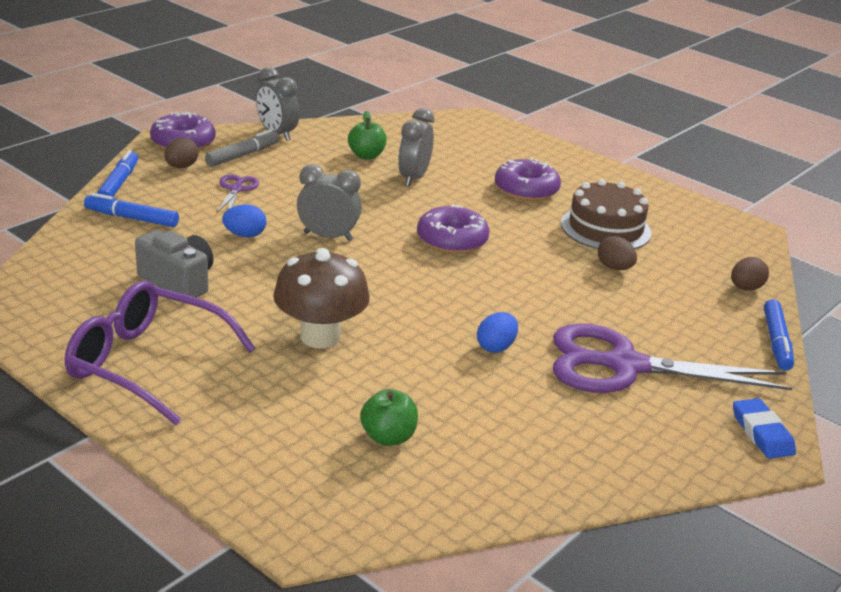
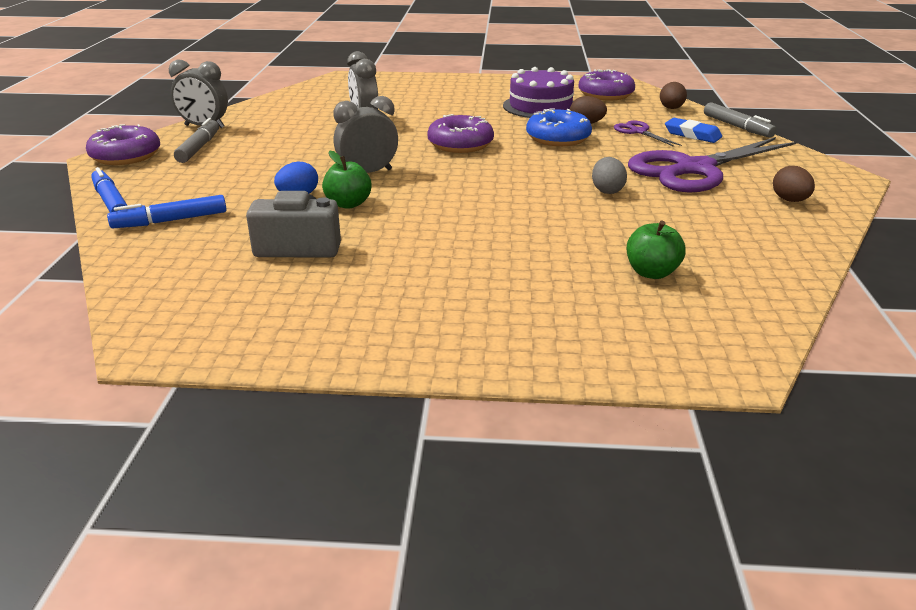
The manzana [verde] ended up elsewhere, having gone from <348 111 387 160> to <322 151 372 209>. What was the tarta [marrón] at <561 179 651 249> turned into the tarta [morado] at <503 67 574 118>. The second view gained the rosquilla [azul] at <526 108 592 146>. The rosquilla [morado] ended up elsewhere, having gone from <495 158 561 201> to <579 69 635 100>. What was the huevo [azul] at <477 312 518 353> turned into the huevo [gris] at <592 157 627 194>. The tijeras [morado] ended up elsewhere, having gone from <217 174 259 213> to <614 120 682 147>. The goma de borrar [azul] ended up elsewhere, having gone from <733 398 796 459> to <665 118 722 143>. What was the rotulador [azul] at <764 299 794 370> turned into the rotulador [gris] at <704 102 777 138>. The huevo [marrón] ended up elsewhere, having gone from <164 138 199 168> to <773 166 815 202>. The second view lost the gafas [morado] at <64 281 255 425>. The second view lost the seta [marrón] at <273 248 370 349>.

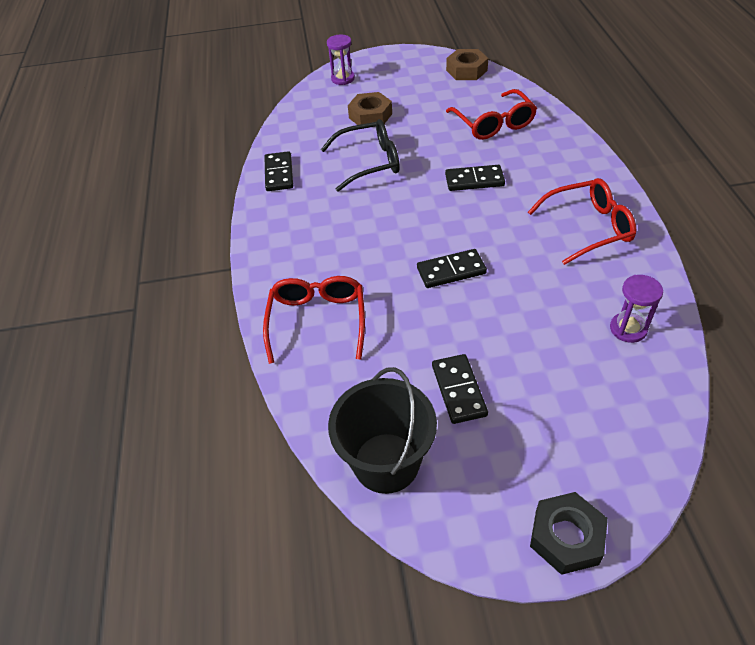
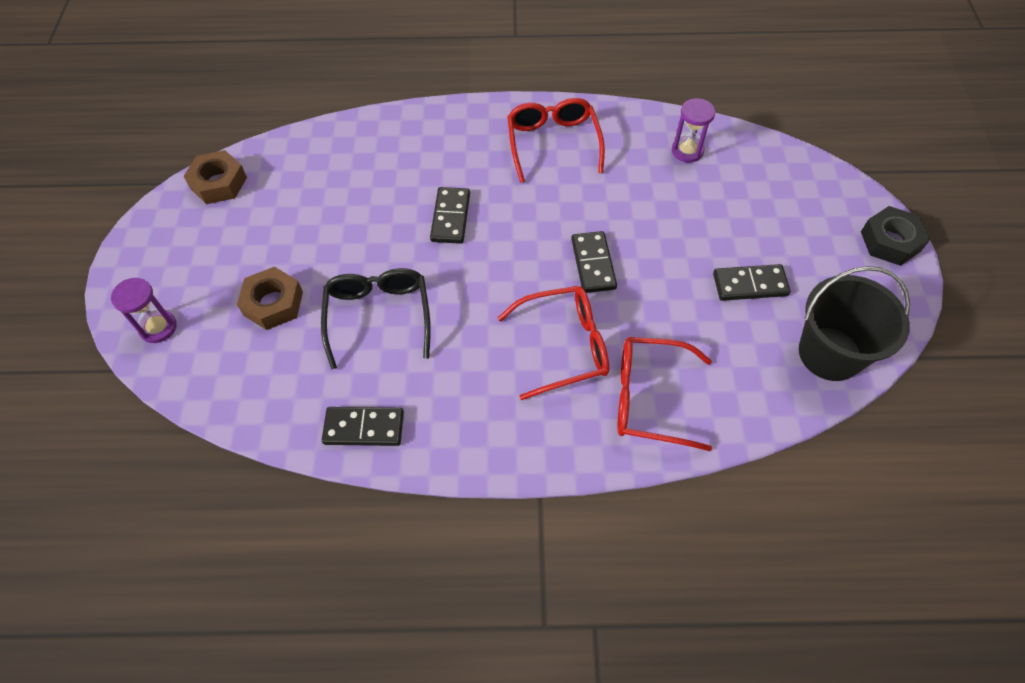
The gafas [rojo] ended up elsewhere, having gone from <446 89 537 140> to <498 286 609 400>.

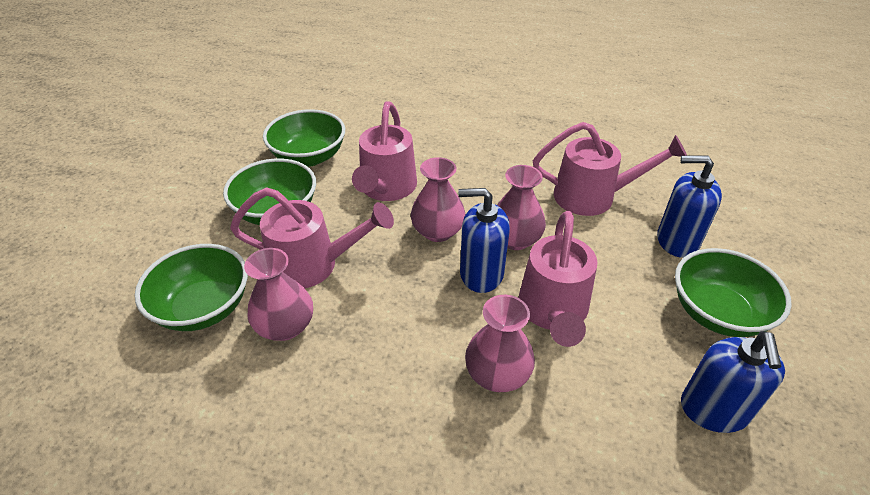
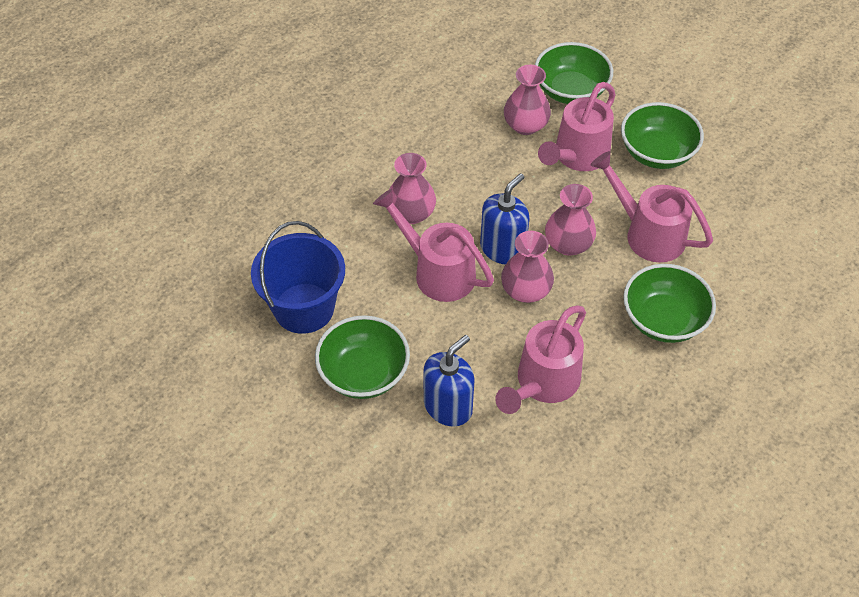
Where the dispensador de jabón [azul] stood at <681 331 785 433>, the balde [azul] came to stand at <251 221 345 334>. The cuenco [verde] ended up elsewhere, having gone from <263 109 345 167> to <623 264 716 343>.

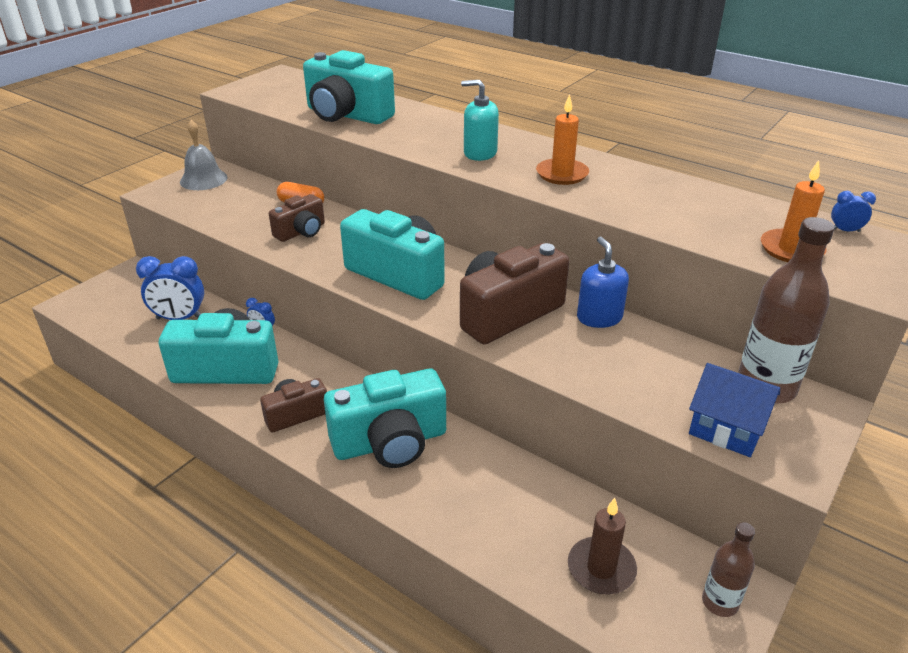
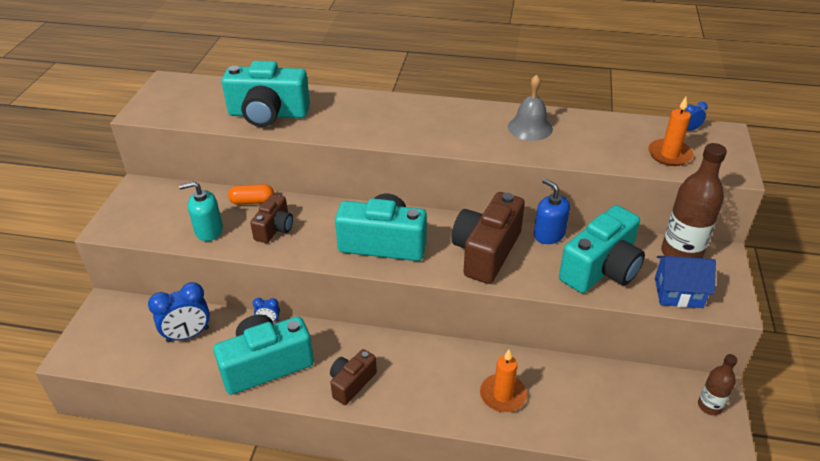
The dispensador de jabón [turquesa] ended up elsewhere, having gone from <461 80 499 161> to <179 181 223 241>. The vela [naranja] ended up elsewhere, having gone from <536 94 589 185> to <480 350 527 412>. The campana [gris] ended up elsewhere, having gone from <180 120 228 190> to <508 75 553 141>. The cámara [turquesa] ended up elsewhere, having gone from <324 369 446 468> to <559 205 645 293>. The second view lost the vela [marrón] at <568 498 637 594>.

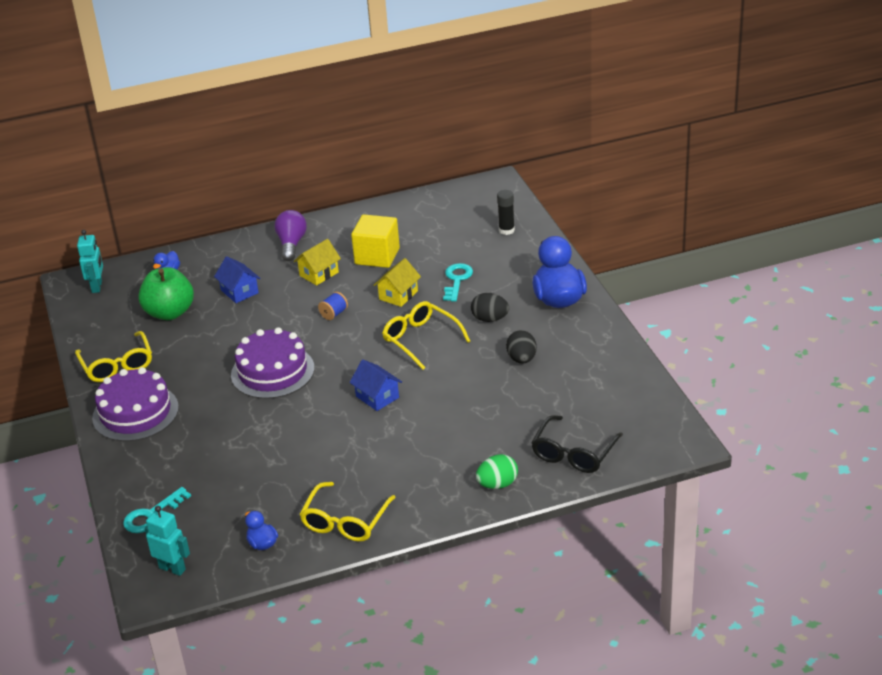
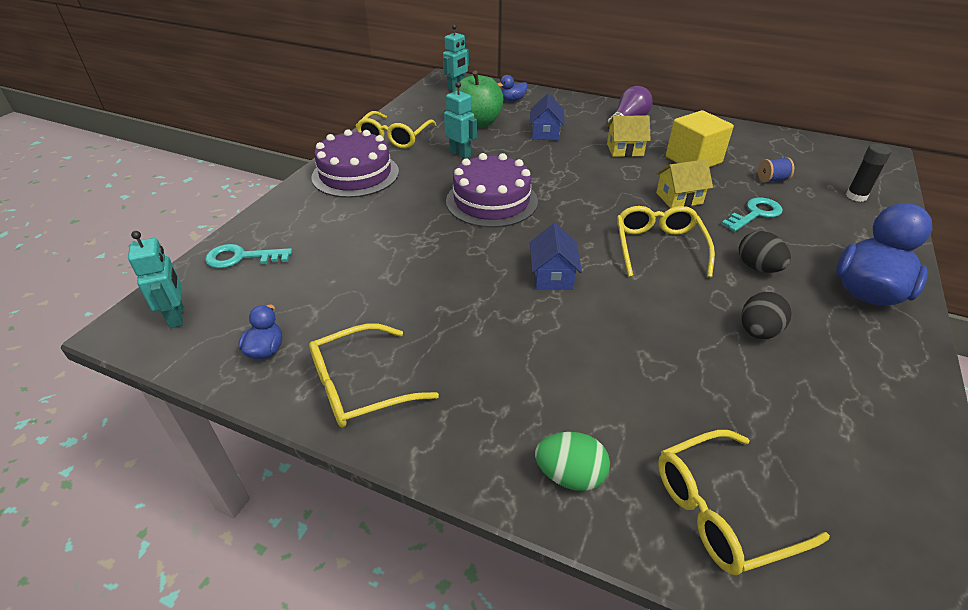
The second view gained the robot [turquesa] at <444 82 477 159>. What was the gafas [negro] at <531 415 623 473> turned into the gafas [amarillo] at <658 430 830 575>. The carrete [azul] ended up elsewhere, having gone from <318 292 348 320> to <758 157 794 183>.

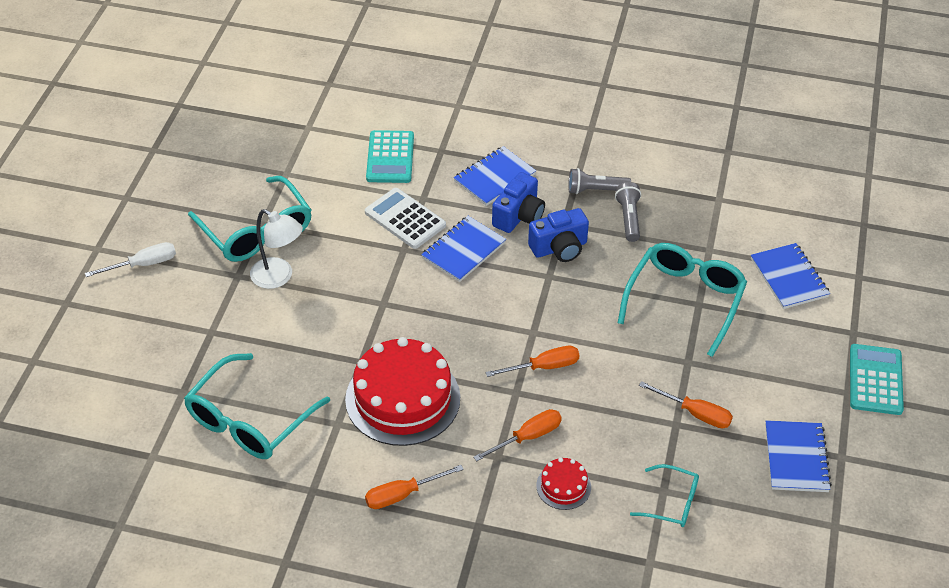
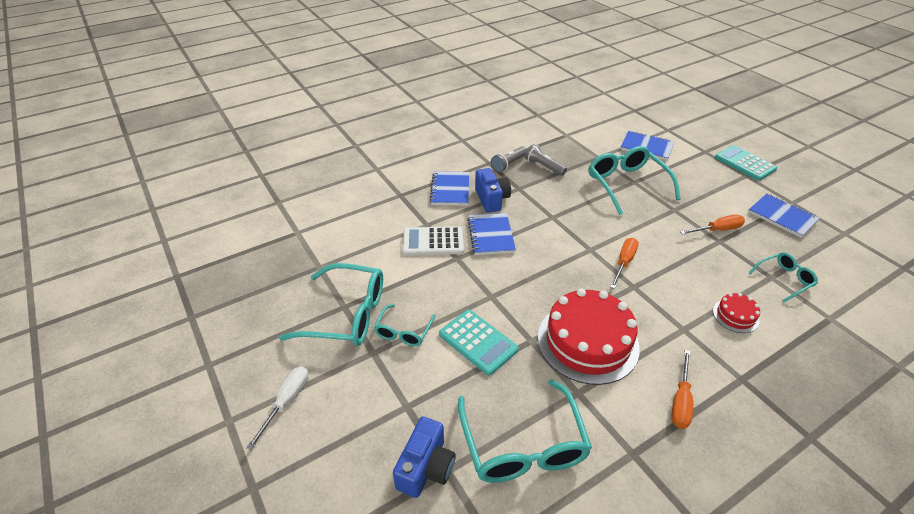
Where the lámpara [blanco] stood at <250 209 303 289>, the gafas [turquesa] came to stand at <374 304 436 346>. The cámara [azul] ended up elsewhere, having gone from <528 208 589 262> to <393 417 456 498>. The calculadora [turquesa] ended up elsewhere, having gone from <366 130 414 183> to <439 310 519 376>. The second view lost the destornillador [naranja] at <474 409 562 461>.

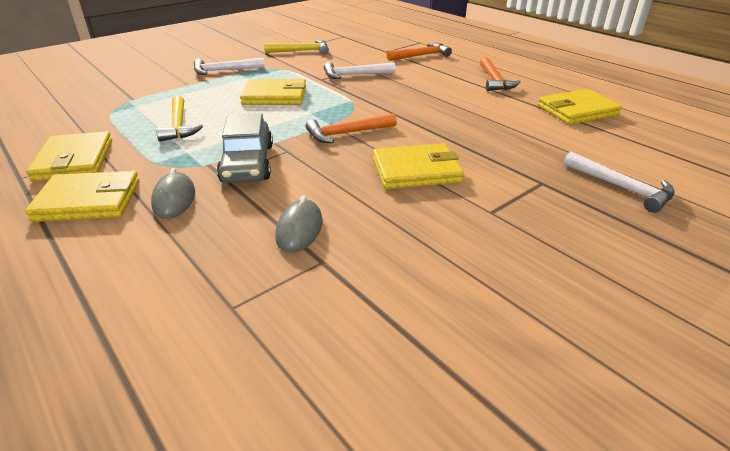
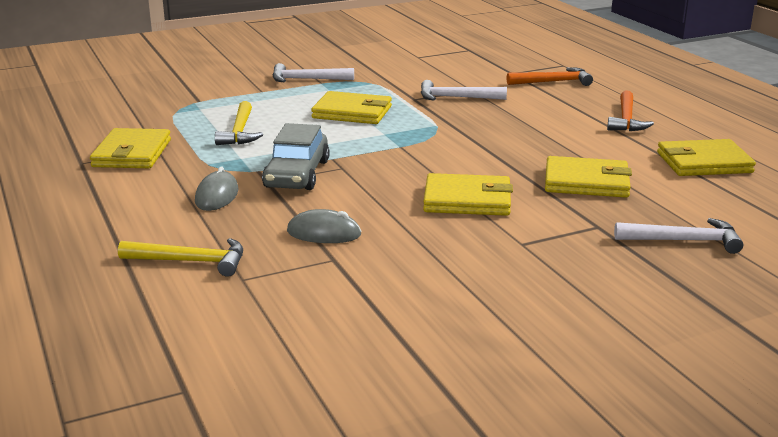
The martillo [amarillo] ended up elsewhere, having gone from <264 40 329 54> to <118 238 243 277>. The ratón [gris] at <275 195 322 253> ended up facing another way, 75 degrees clockwise from before. The cartera [amarillo] ended up elsewhere, having gone from <25 171 140 222> to <545 156 632 198>. The martillo [blanco] at <564 152 675 213> ended up facing another way, 60 degrees counterclockwise from before. The second view lost the martillo [naranja] at <306 113 397 143>.

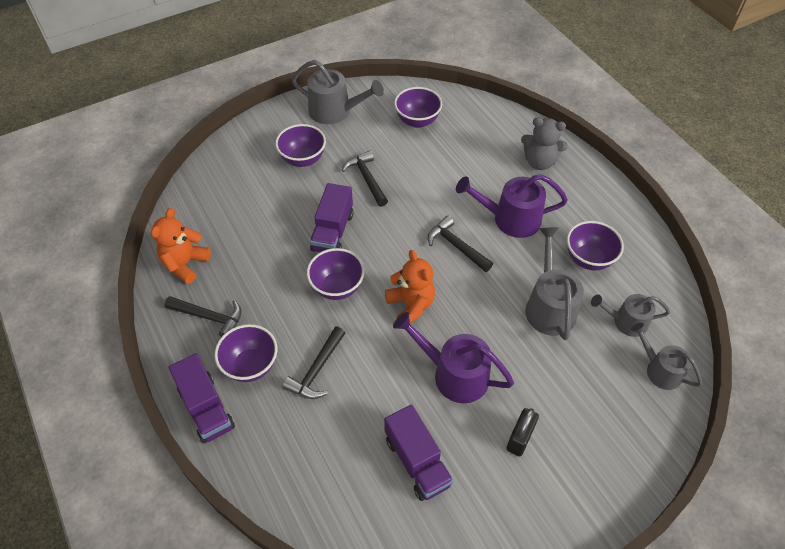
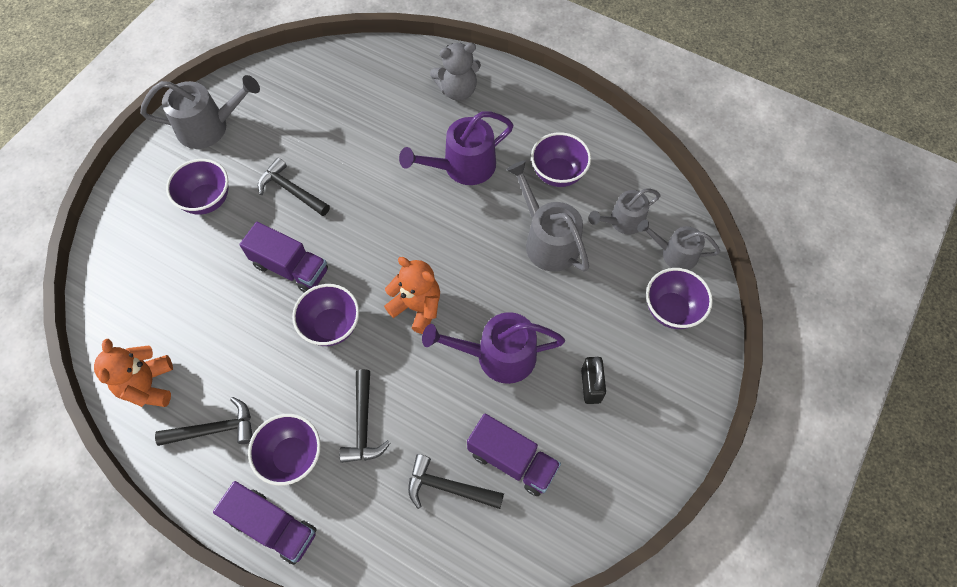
The camión [morado] at <310 183 353 252> ended up facing another way, 45 degrees counterclockwise from before. The martillo [negro] ended up elsewhere, having gone from <428 216 493 272> to <408 454 504 509>. The cuenco [morado] ended up elsewhere, having gone from <394 87 442 128> to <646 268 713 329>.

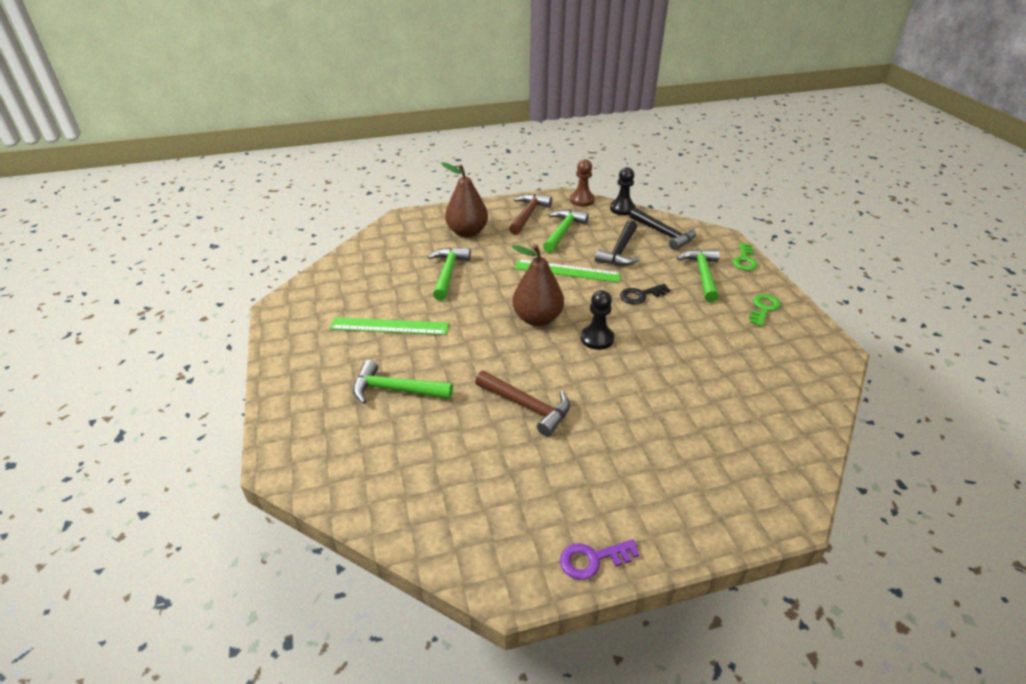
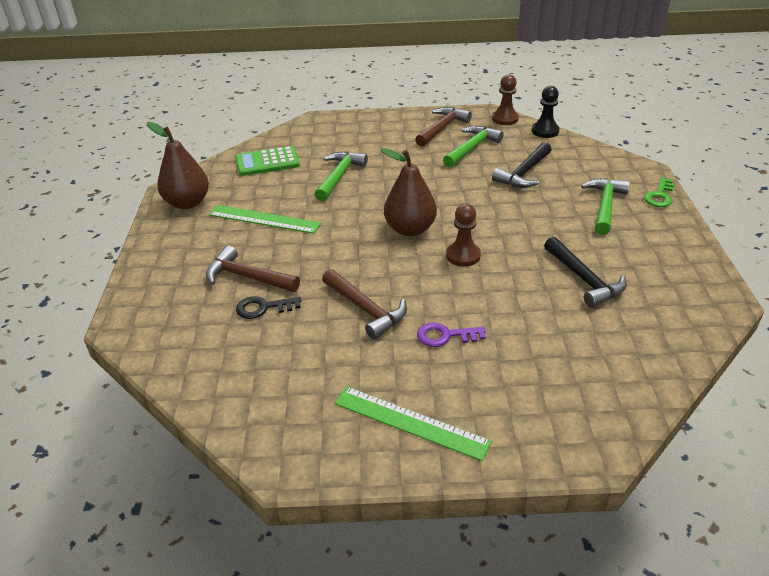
The pera [marrón] ended up elsewhere, having gone from <441 162 488 238> to <147 122 209 209>. What was the martillo [verde] at <353 360 453 404> turned into the martillo [marrón] at <206 245 300 292>. The second view gained the calculadora [verde] at <236 146 300 176>. The llave [negro] ended up elsewhere, having gone from <620 284 670 305> to <236 296 301 319>. The regla [verde] ended up elsewhere, having gone from <514 259 621 283> to <335 387 492 461>. The llave [morado] ended up elsewhere, having gone from <560 539 640 580> to <417 322 486 347>. What was the peón [negro] at <581 290 614 350> turned into the peón [marrón] at <446 204 481 267>. The martillo [negro] ended up elsewhere, having gone from <629 208 696 250> to <544 237 627 308>. The second view lost the llave [verde] at <749 294 781 327>.

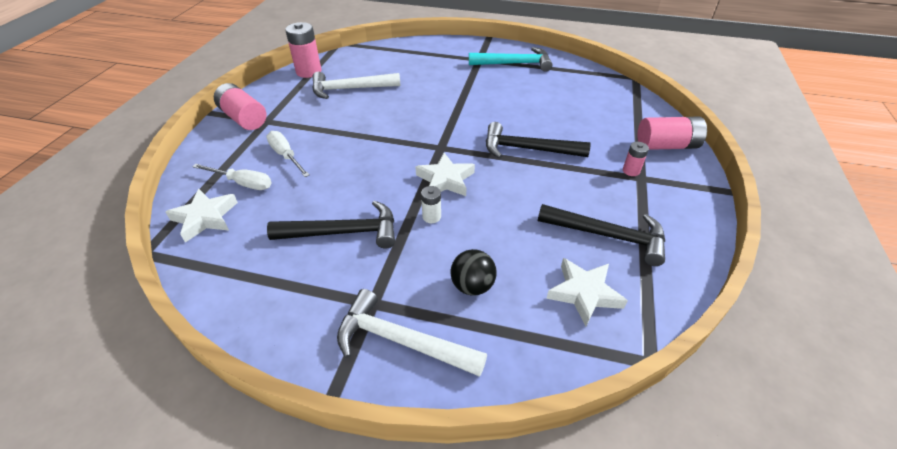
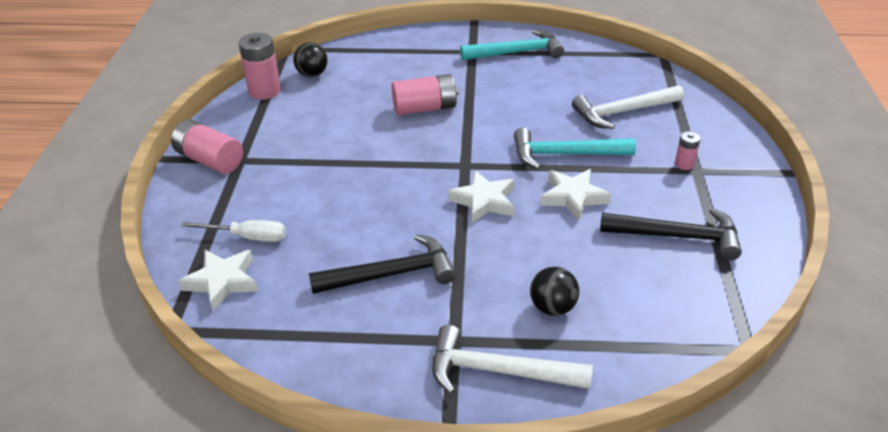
The second view gained the pelota [negro] at <293 42 328 77>. The pila [rosa] ended up elsewhere, having gone from <637 117 707 150> to <392 74 458 115>. What was the martillo [negro] at <486 122 591 159> turned into the martillo [turquesa] at <514 128 636 169>. The estrella [blanco] ended up elsewhere, having gone from <546 258 628 326> to <540 169 611 221>. The martillo [blanco] ended up elsewhere, having gone from <312 72 401 99> to <572 85 684 129>. The second view lost the destornillador [blanco] at <266 131 310 177>. The second view lost the pila [blanco] at <421 186 441 223>.

